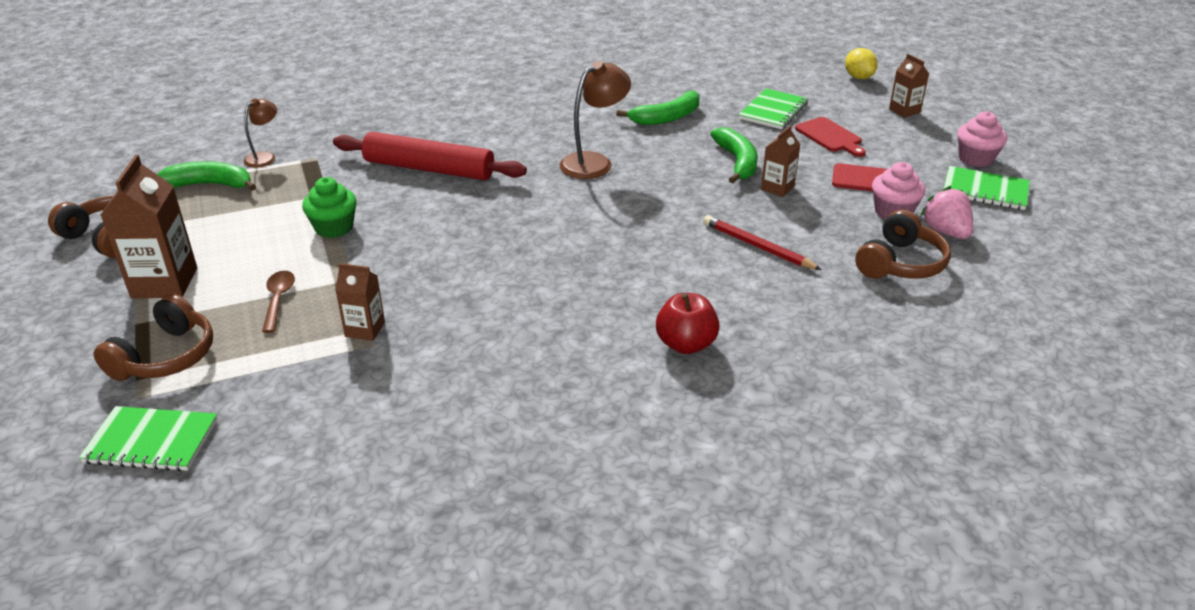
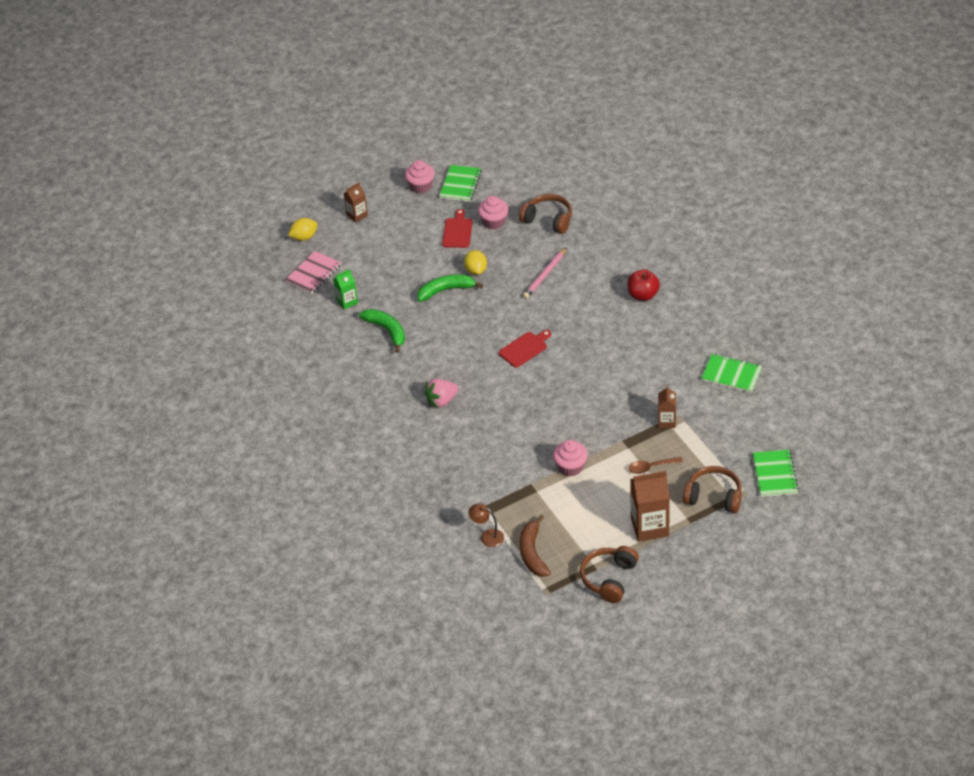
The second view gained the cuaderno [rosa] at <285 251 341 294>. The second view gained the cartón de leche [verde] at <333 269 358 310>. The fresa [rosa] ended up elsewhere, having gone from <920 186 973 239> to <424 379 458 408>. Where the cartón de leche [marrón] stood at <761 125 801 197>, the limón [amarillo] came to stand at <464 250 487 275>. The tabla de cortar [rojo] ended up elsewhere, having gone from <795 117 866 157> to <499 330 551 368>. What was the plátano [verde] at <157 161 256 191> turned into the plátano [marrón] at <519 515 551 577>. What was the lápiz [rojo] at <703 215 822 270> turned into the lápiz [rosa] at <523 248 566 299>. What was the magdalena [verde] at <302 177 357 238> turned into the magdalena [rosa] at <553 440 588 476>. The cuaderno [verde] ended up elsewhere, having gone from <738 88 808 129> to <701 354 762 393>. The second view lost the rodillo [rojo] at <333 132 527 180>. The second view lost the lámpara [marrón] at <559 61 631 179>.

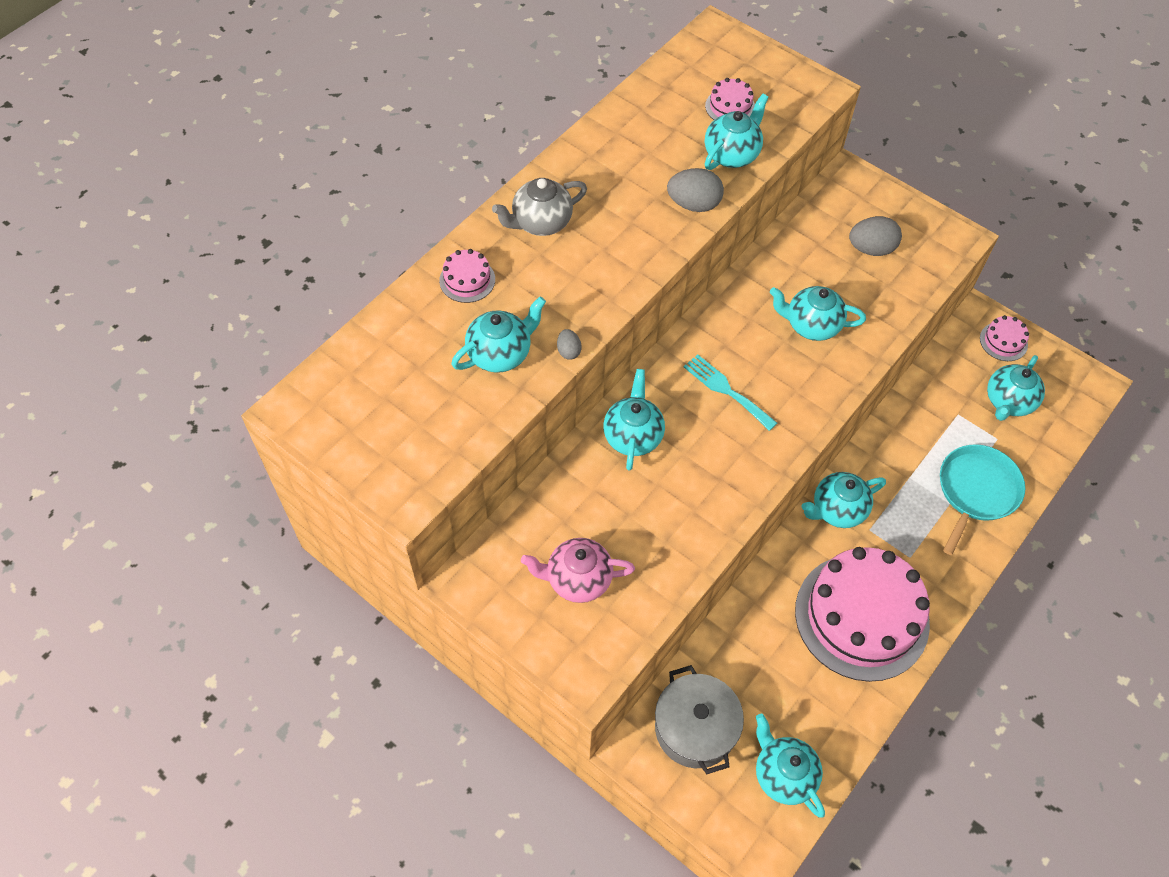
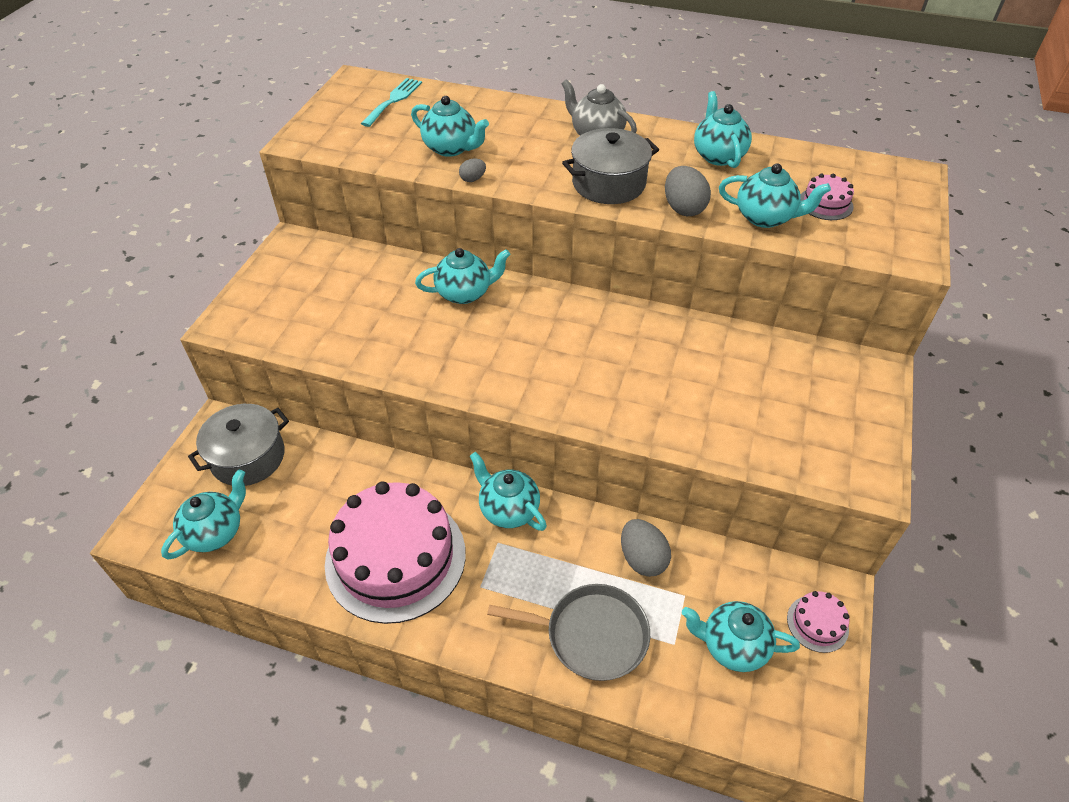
The tenedor [turquesa] ended up elsewhere, having gone from <684 354 777 431> to <361 78 422 127>. What was the sartén [turquesa] at <940 444 1025 555> turned into the sartén [gris] at <487 584 650 681>. The second view gained the olla [gris] at <562 128 659 204>. The huevo [gris] ended up elsewhere, having gone from <849 216 902 256> to <621 519 671 577>. The tetera [turquesa] ended up elsewhere, having gone from <770 286 866 341> to <694 91 752 168>. The second view lost the tarta [rosa] at <439 249 495 303>. The second view lost the tetera [rosa] at <521 538 635 603>.

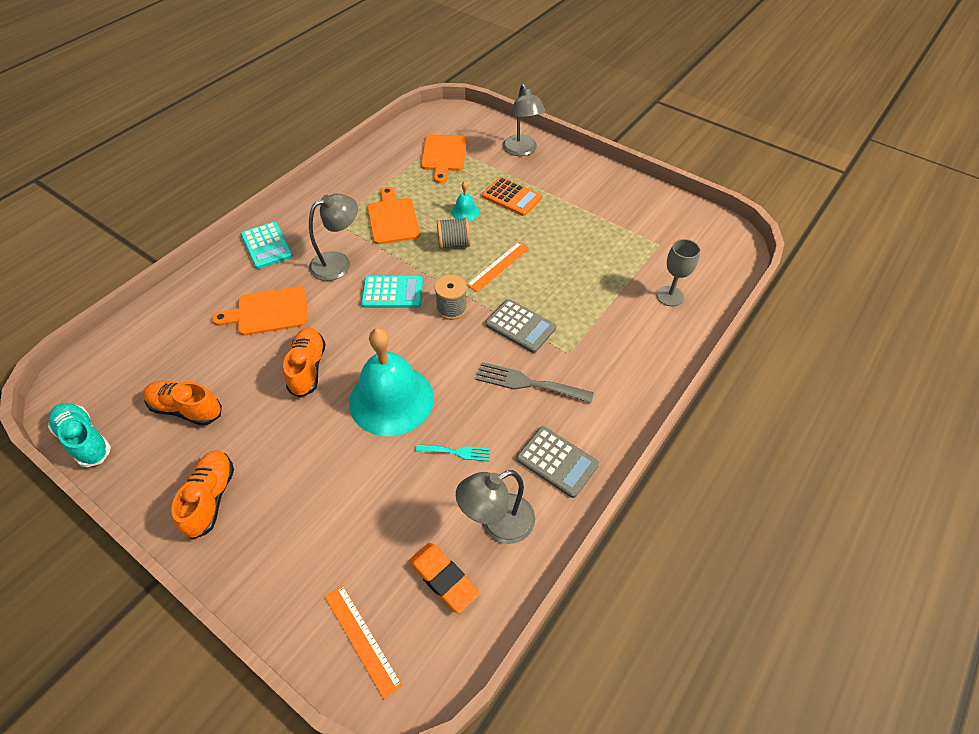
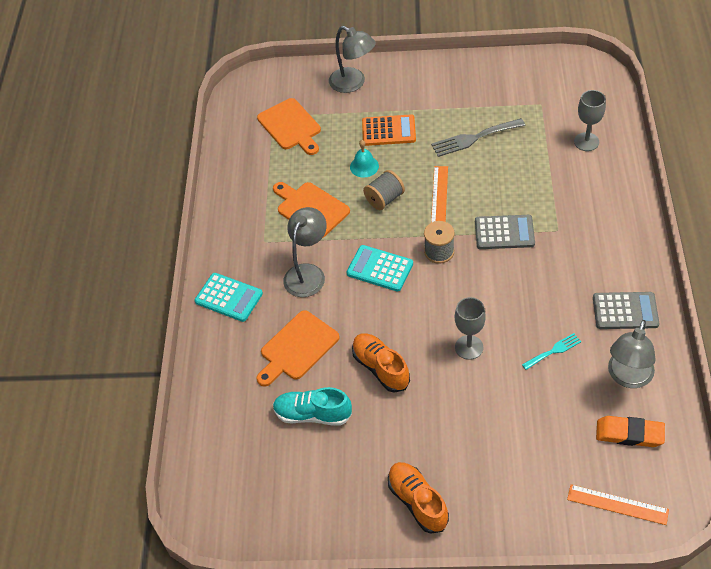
The zapato [turquesa] ended up elsewhere, having gone from <48 403 111 467> to <273 387 352 426>. The calculadora [turquesa] at <361 276 423 308> ended up facing another way, 120 degrees counterclockwise from before. The tenedor [gris] ended up elsewhere, having gone from <476 362 594 403> to <431 118 525 157>. Where the campana [turquesa] stood at <349 328 434 436>, the copa [gris] came to stand at <455 297 486 360>. The second view lost the zapato [naranja] at <143 381 222 426>.

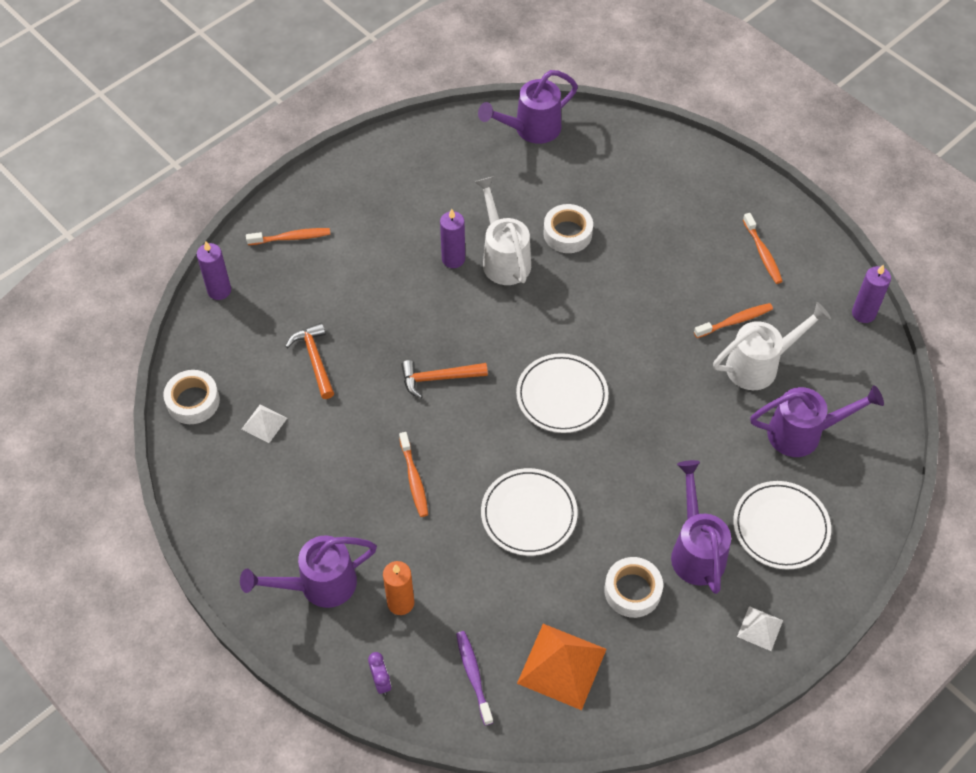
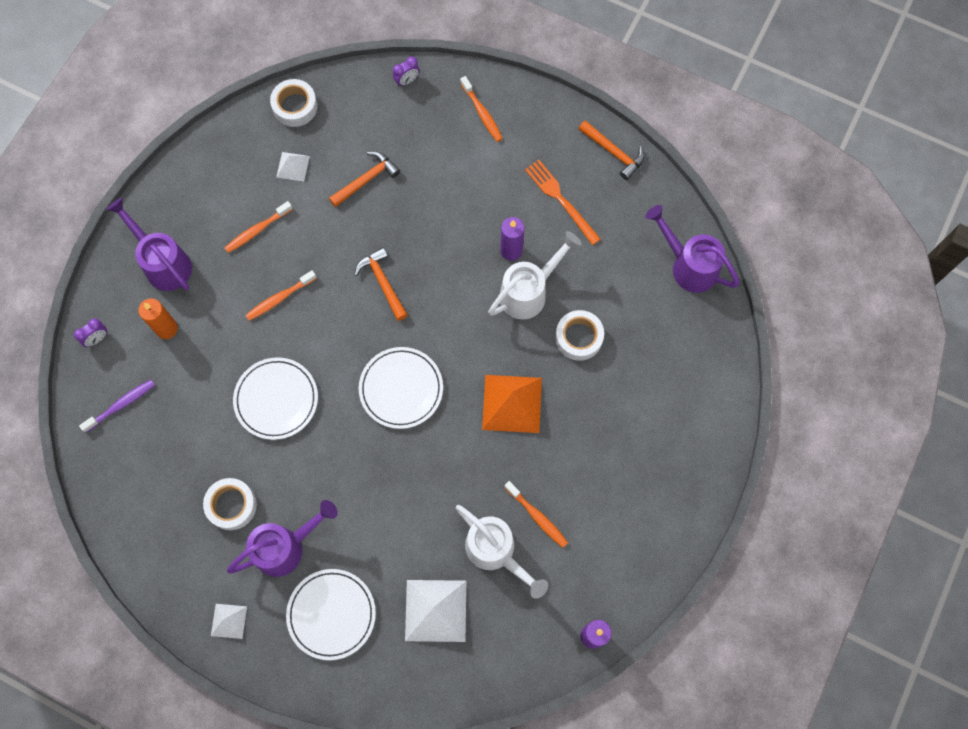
The cepillo de dientes [naranja] ended up elsewhere, having gone from <743 213 783 284> to <225 201 293 253>. Where the vela [morado] stood at <197 241 231 300>, the despertador [morado] came to stand at <393 56 420 86>. Where the regadera [morado] stood at <750 385 884 457>, the pirámide [blanco] came to stand at <405 580 466 642>. The pirámide [naranja] ended up elsewhere, having gone from <517 624 606 710> to <482 375 542 433>. The second view gained the tenedor [naranja] at <525 160 601 245>. The second view gained the martillo [naranja] at <579 120 644 180>.

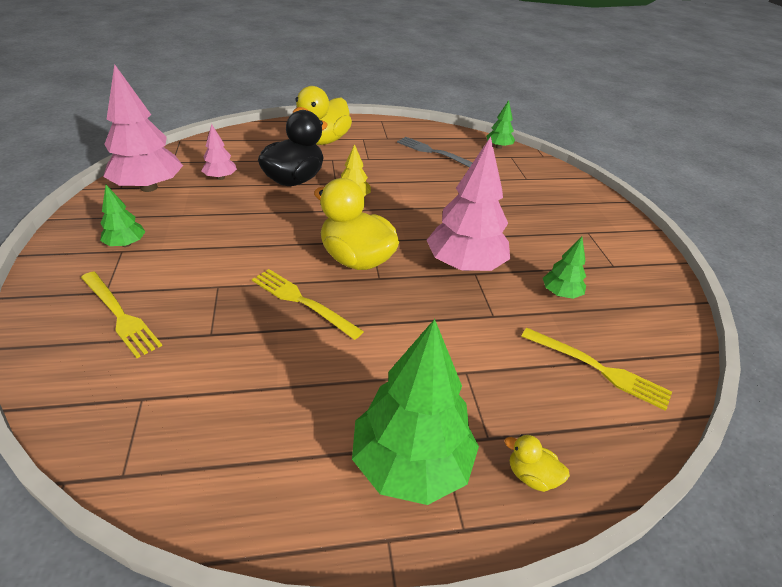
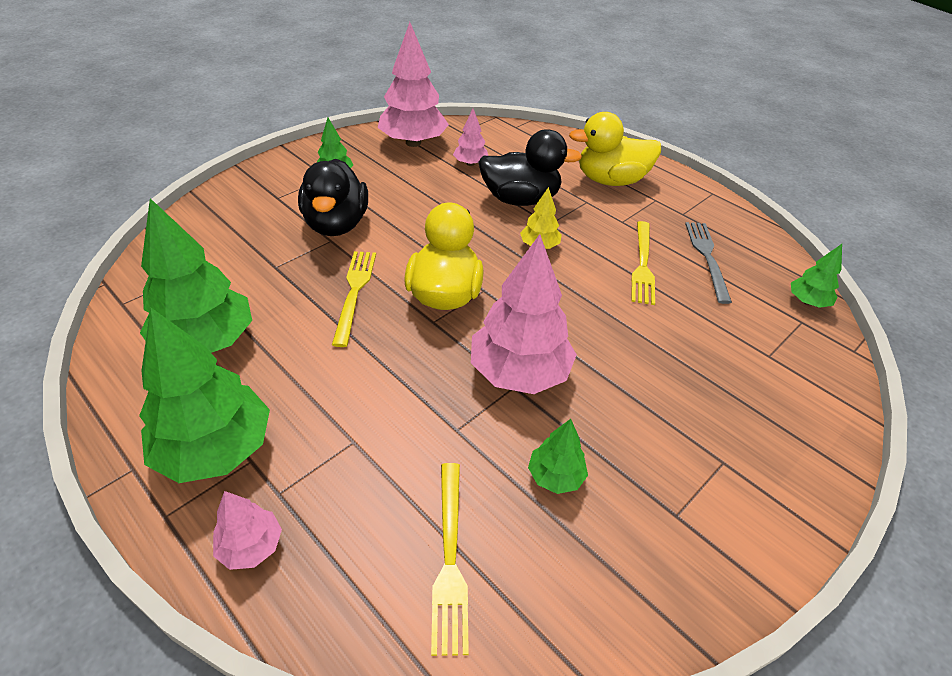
The second view gained the árbol [verde] at <140 198 252 353>. Where the pato [amarillo] stood at <505 434 570 492>, the árbol [rosa] came to stand at <213 491 282 570>. The second view gained the pato [negro] at <298 159 368 236>. The tenedor [amarillo] ended up elsewhere, having gone from <81 271 162 358> to <631 221 655 305>.

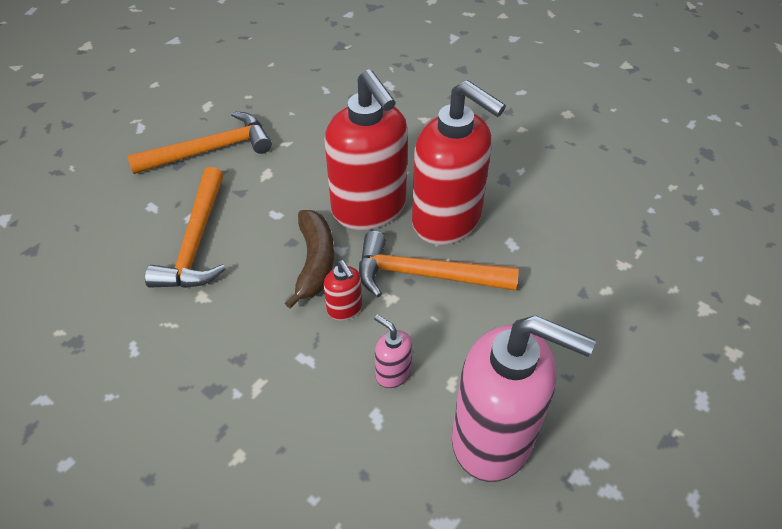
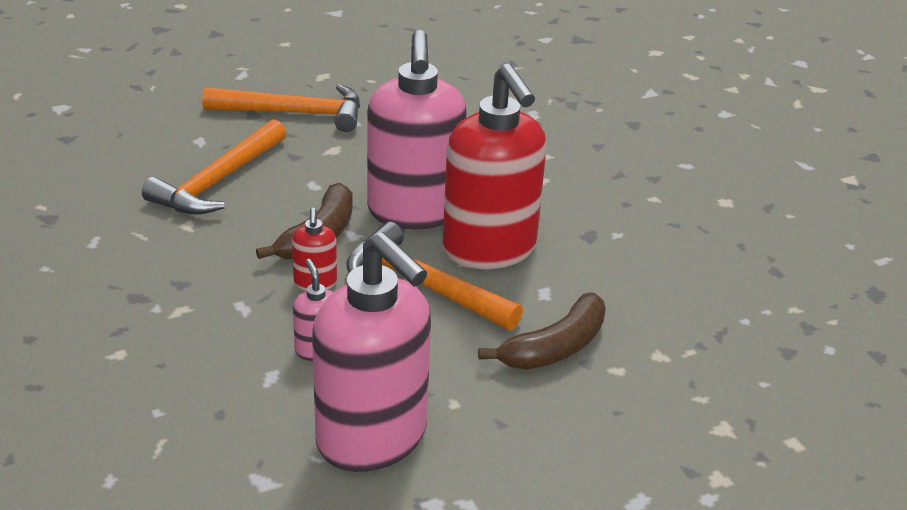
What was the dispensador de jabón [rojo] at <324 70 408 230> turned into the dispensador de jabón [rosa] at <367 30 467 230>. The second view gained the plátano [marrón] at <478 292 606 370>.

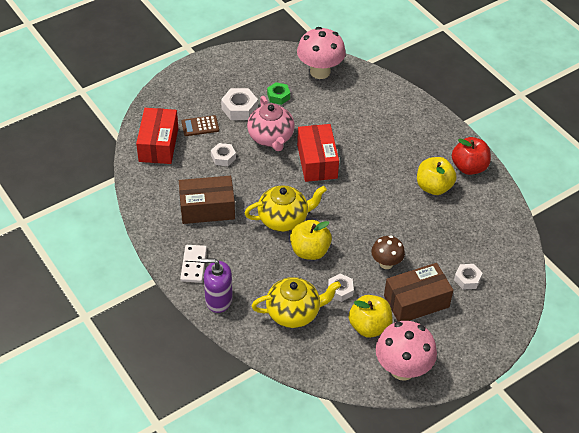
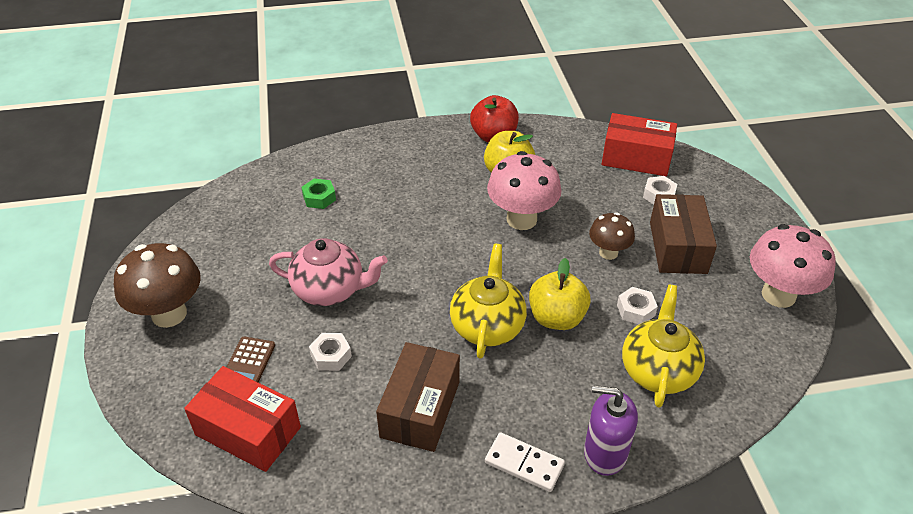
The second view gained the seta [marrón] at <114 243 201 328>. The tuerca [verde] ended up elsewhere, having gone from <267 82 290 105> to <302 178 336 209>. The seta [rosa] ended up elsewhere, having gone from <297 27 346 79> to <487 151 561 230>. The dispensador de jabón [morado] at <200 258 233 313> ended up facing another way, 75 degrees clockwise from before. The caja [rojo] ended up elsewhere, having gone from <297 124 339 182> to <602 113 677 176>. The second view lost the tuerca [blanco] at <221 88 258 120>. The second view lost the manzana [amarillo] at <349 295 393 338>.

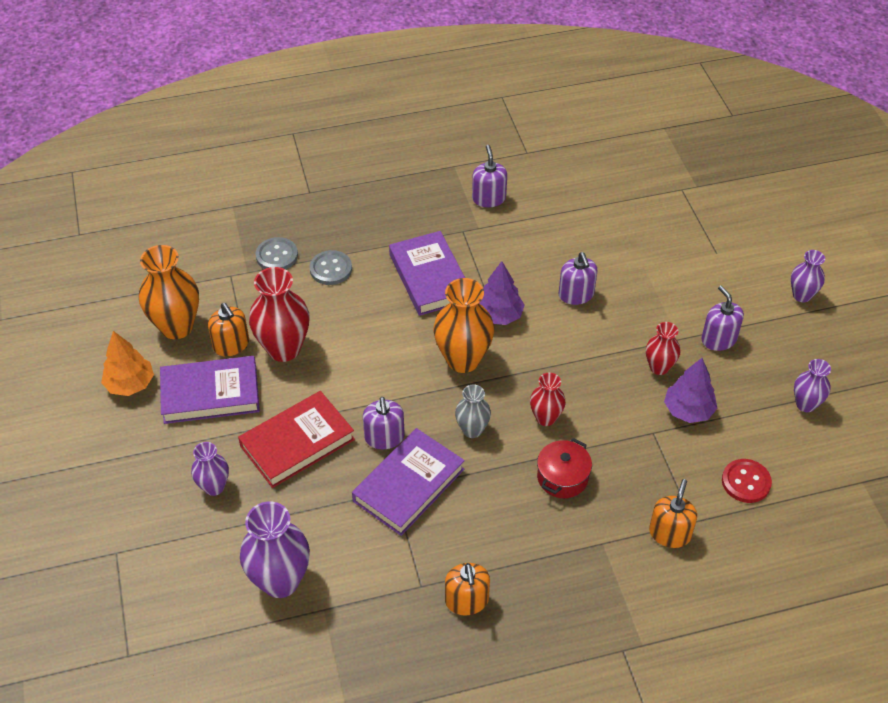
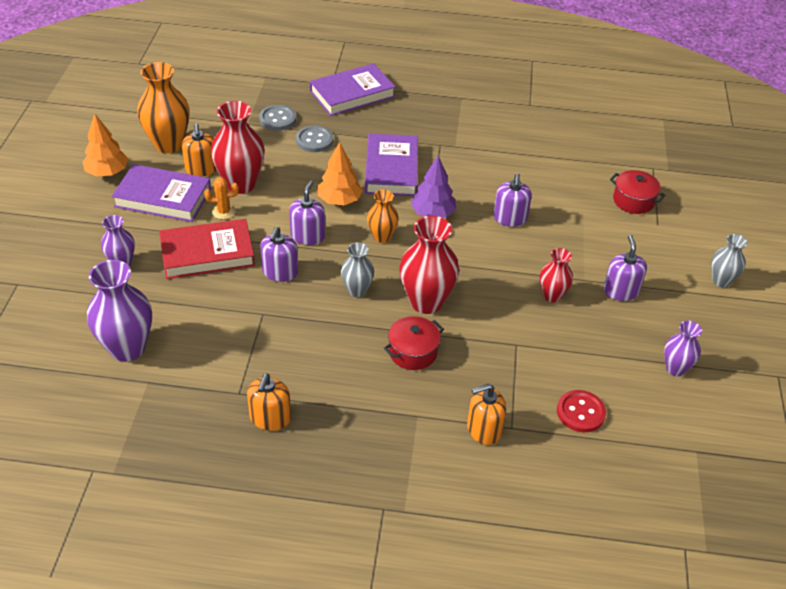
The second view gained the cactus [naranja] at <204 177 239 219>. The dispensador de jabón [morado] ended up elsewhere, having gone from <472 145 507 207> to <289 180 325 245>. The libro [morado] ended up elsewhere, having gone from <352 428 465 536> to <310 63 396 116>. The second view gained the árbol [naranja] at <318 142 363 205>. The size of the florero [naranja] at <434 278 494 373> changed by a factor of 0.57. The size of the florero [rojo] at <530 373 566 426> changed by a factor of 1.75. The dispensador de jabón [naranja] at <649 479 697 548> ended up facing another way, 150 degrees counterclockwise from before. The second view gained the olla [rojo] at <610 170 665 214>. What was the florero [morado] at <791 250 825 302> turned into the florero [gris] at <711 234 747 287>. The second view lost the árbol [morado] at <664 358 718 423>.

